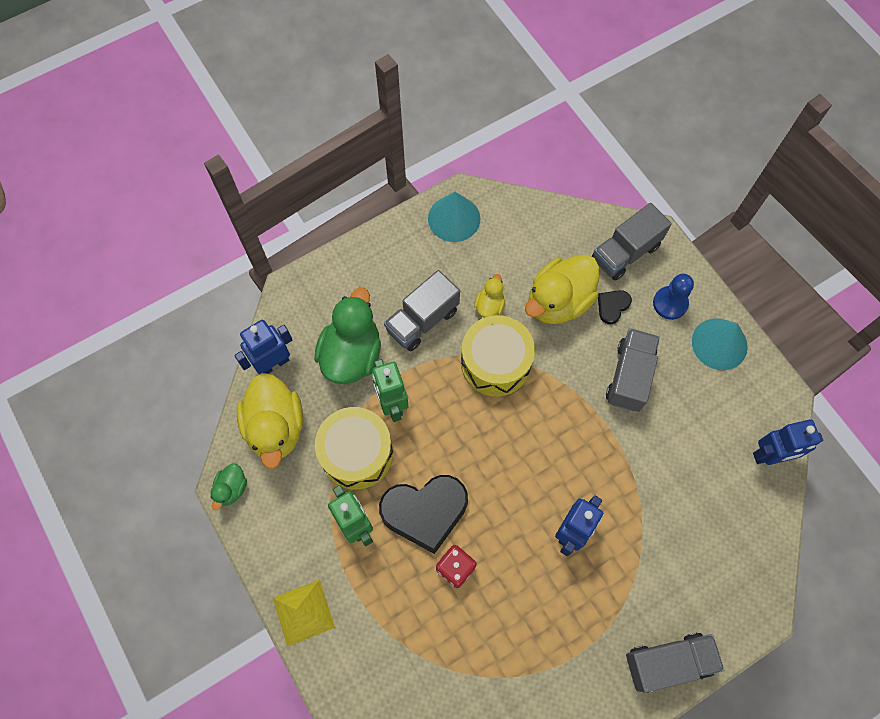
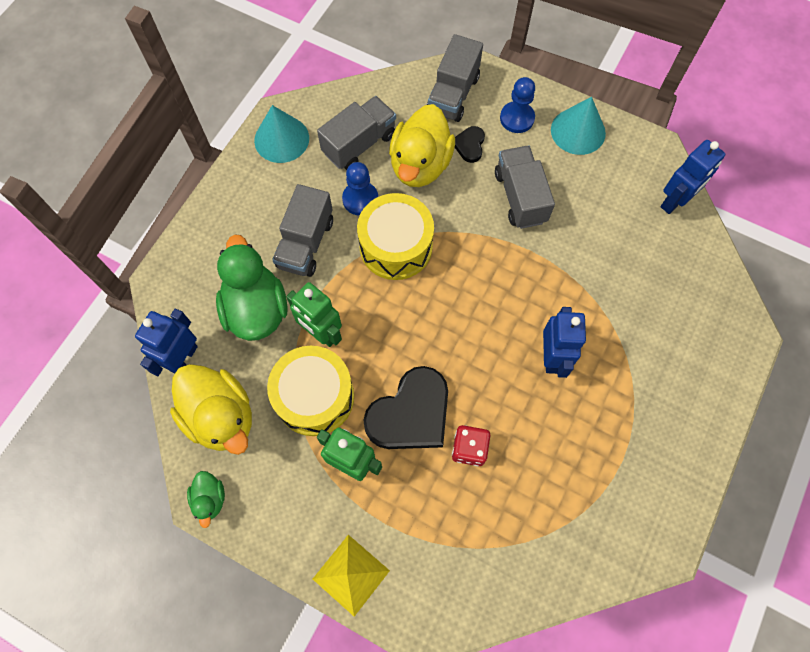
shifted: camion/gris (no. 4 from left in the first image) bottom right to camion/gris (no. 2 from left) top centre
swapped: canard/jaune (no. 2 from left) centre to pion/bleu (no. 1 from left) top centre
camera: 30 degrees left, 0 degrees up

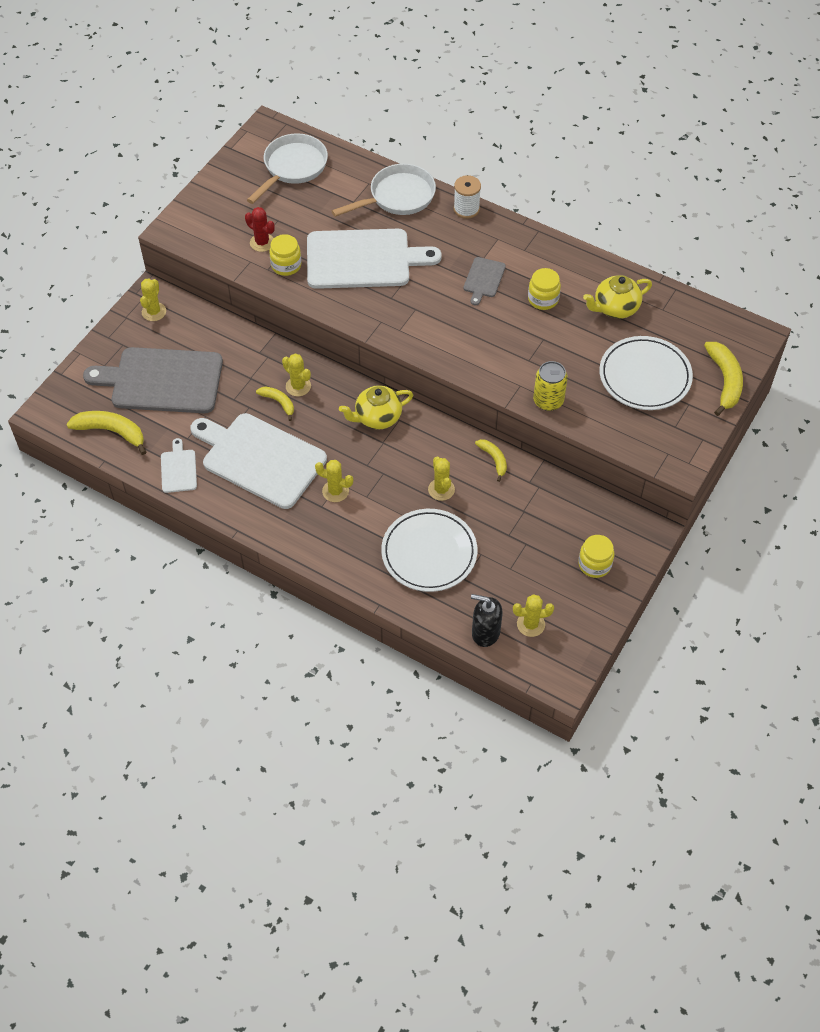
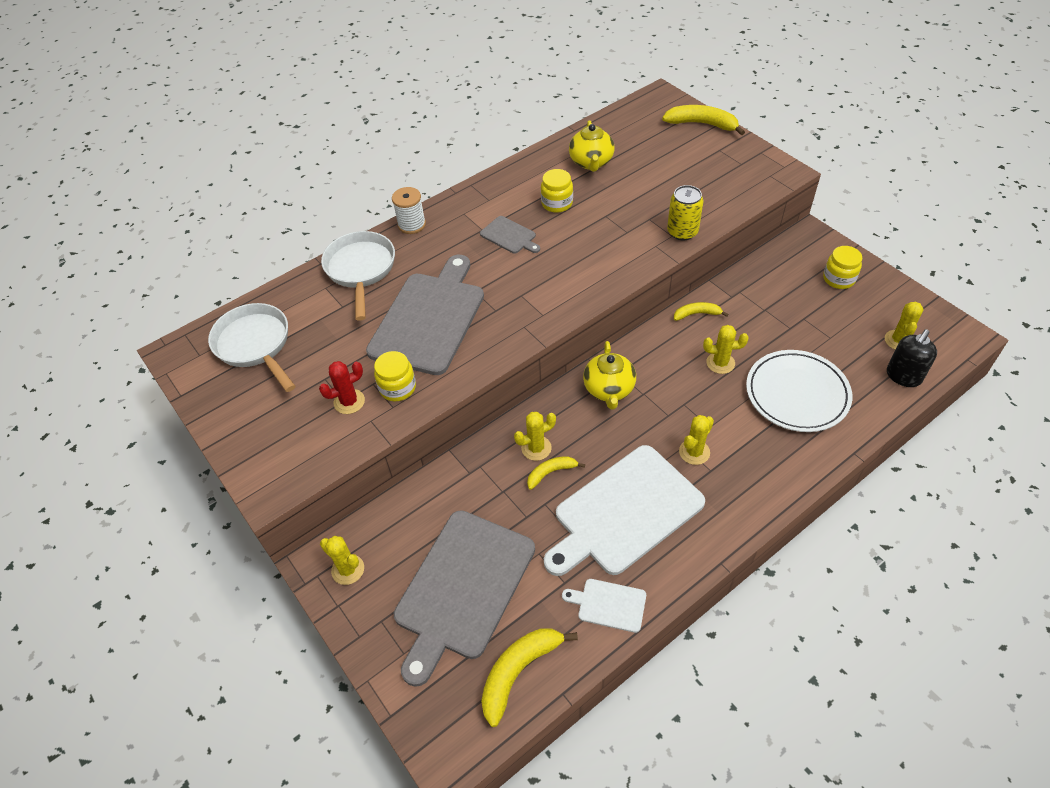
gone: assiette/blanc (no. 2 from left) middle right
repainted: planche à découper/blanc (no. 3 from left) top centre to planche à découper/gris (no. 1 from left) centre
camera: 65 degrees left, 5 degrees down

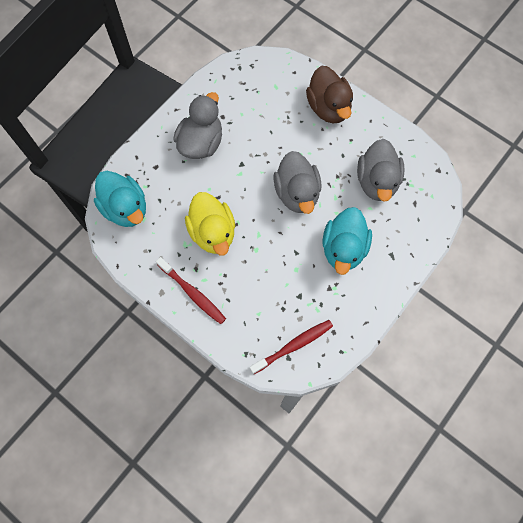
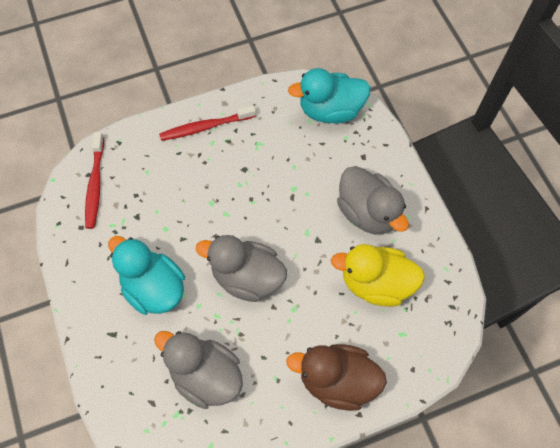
shifted: canard/jaune centre to middle right
camera: 120 degrees right, 5 degrees down

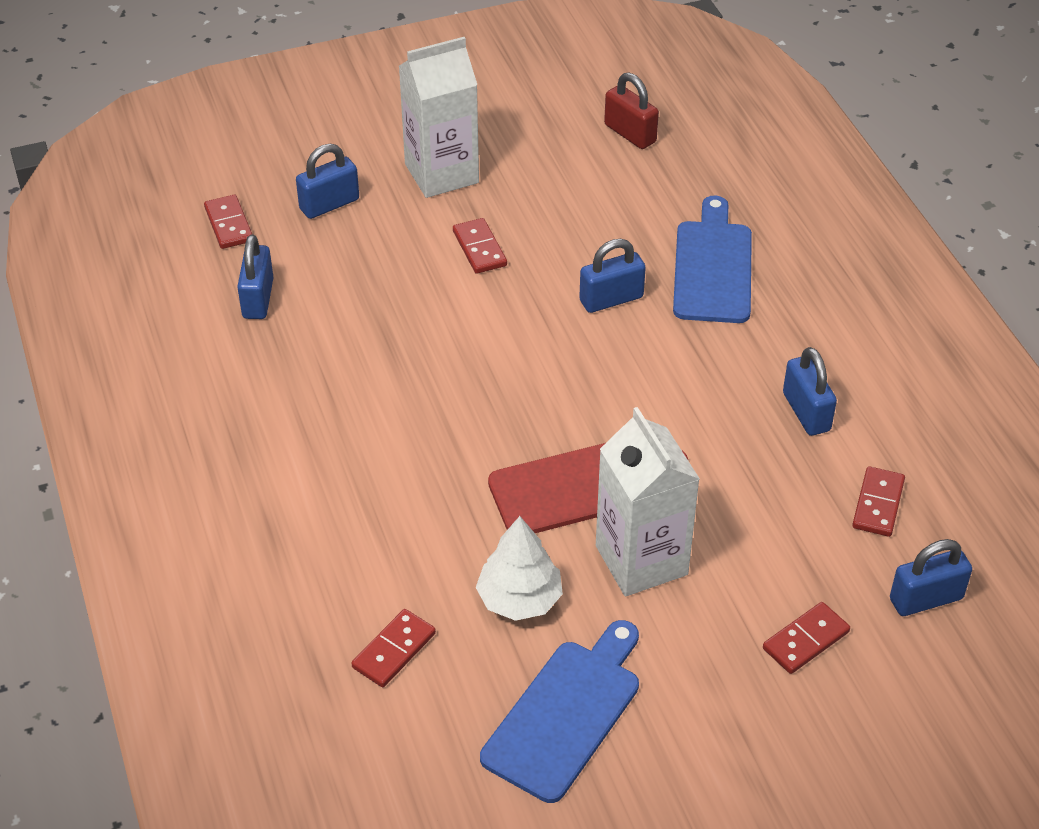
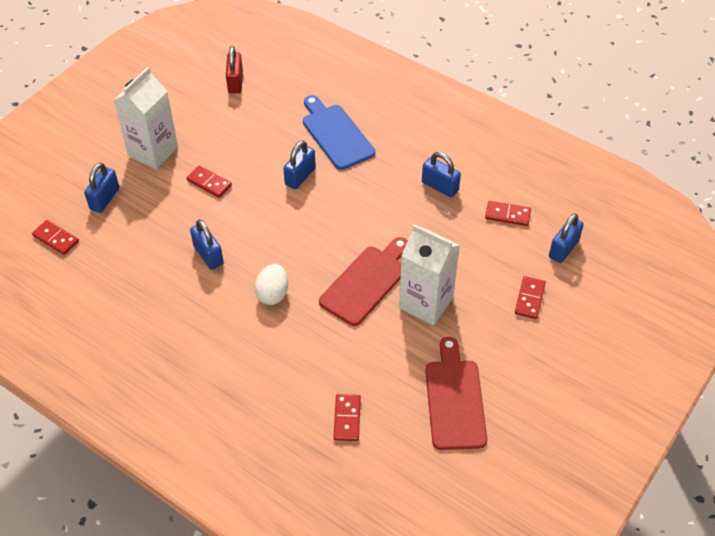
gone: arbre/blanc bottom centre
new: œuf/blanc centre
shifted: cadenas/bleu (no. 1 from left in the first image) top left to cadenas/bleu (no. 2 from left) middle left
repainted: planche à découper/bleu (no. 1 from left) bottom centre to planche à découper/rouge (no. 2 from left) bottom centre
rotated: cadenas/rouge top centre = top left 75 degrees clockwise; domino/rouge (no. 5 from left in the first image) middle right = middle right 60 degrees counterclockwise
camera: 35 degrees left, 5 degrees up

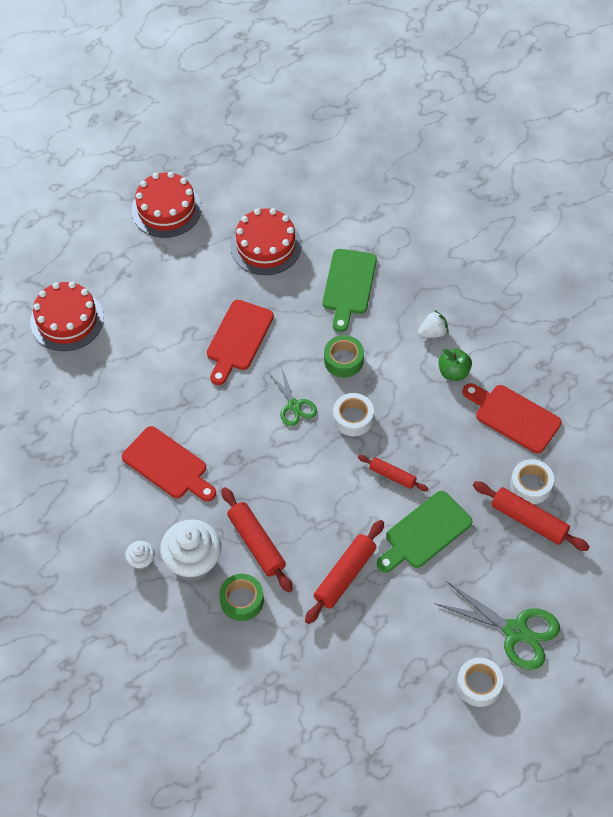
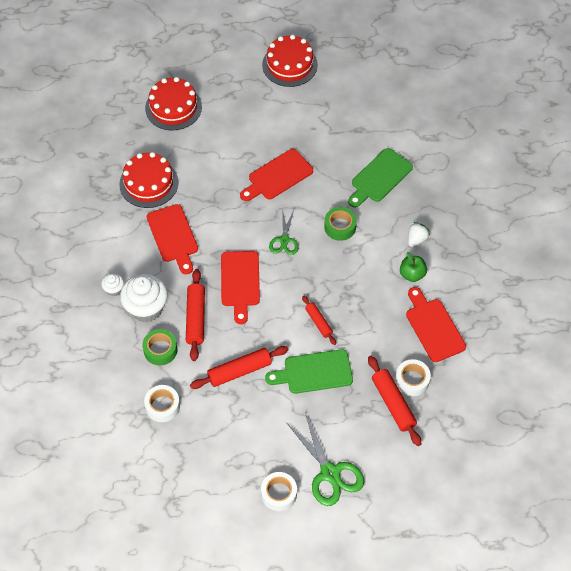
new: planche à découper/rouge (no. 2 from left) centre
shifted: gâteau/rouge (no. 3 from left in the first image) top centre to gâteau/rouge (no. 1 from left) top left; ruban adhésif/blanc (no. 1 from left) centre to bottom left
rotated: fraise/blanc middle right = middle right 60 degrees counterclockwise
camera: 30 degrees right, 0 degrees up

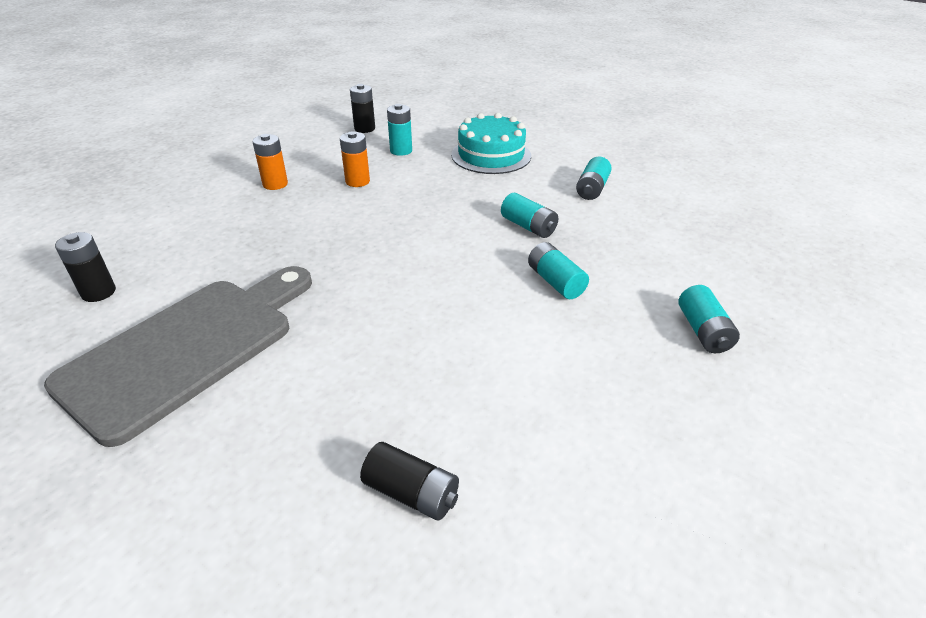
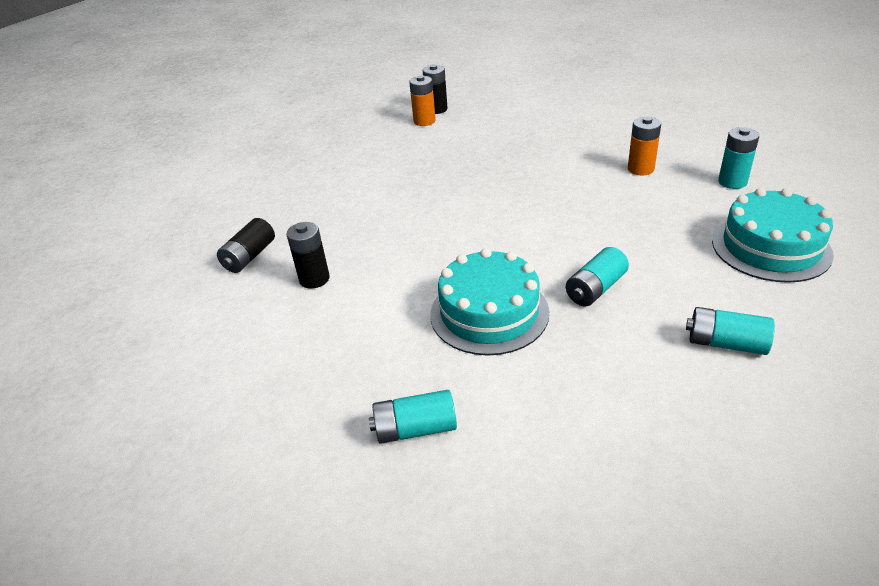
gone: planche à découper/gris middle left
shifted: pile/orange (no. 1 from left) top left to top centre; pile/noir (no. 2 from left) top centre to centre
swapped: pile/turquoise (no. 3 from left) centre to gâteau/turquoise (no. 1 from left) centre
camera: 90 degrees right, 0 degrees up

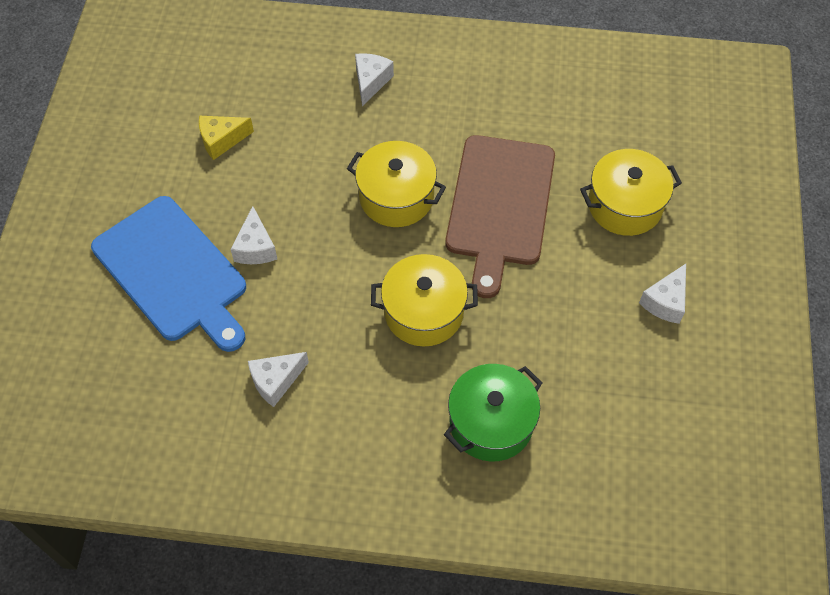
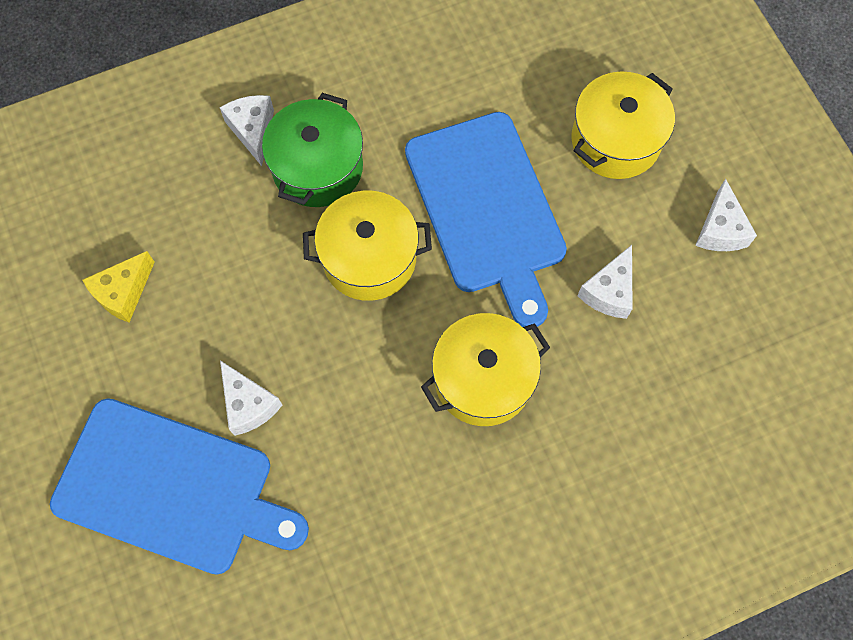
shifted: fromage/blanc (no. 2 from left in the first image) centre to fromage/blanc (no. 3 from left) middle right; marmite/vert bottom centre to top centre
repainted: planche à découper/marron centre to planche à découper/bleu (no. 2 from left) centre
camera: 30 degrees left, 10 degrees up

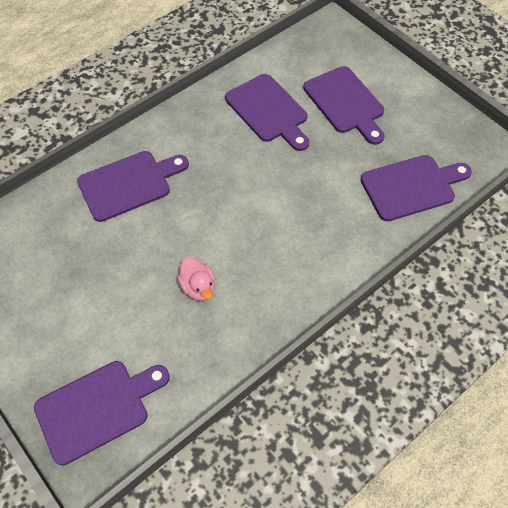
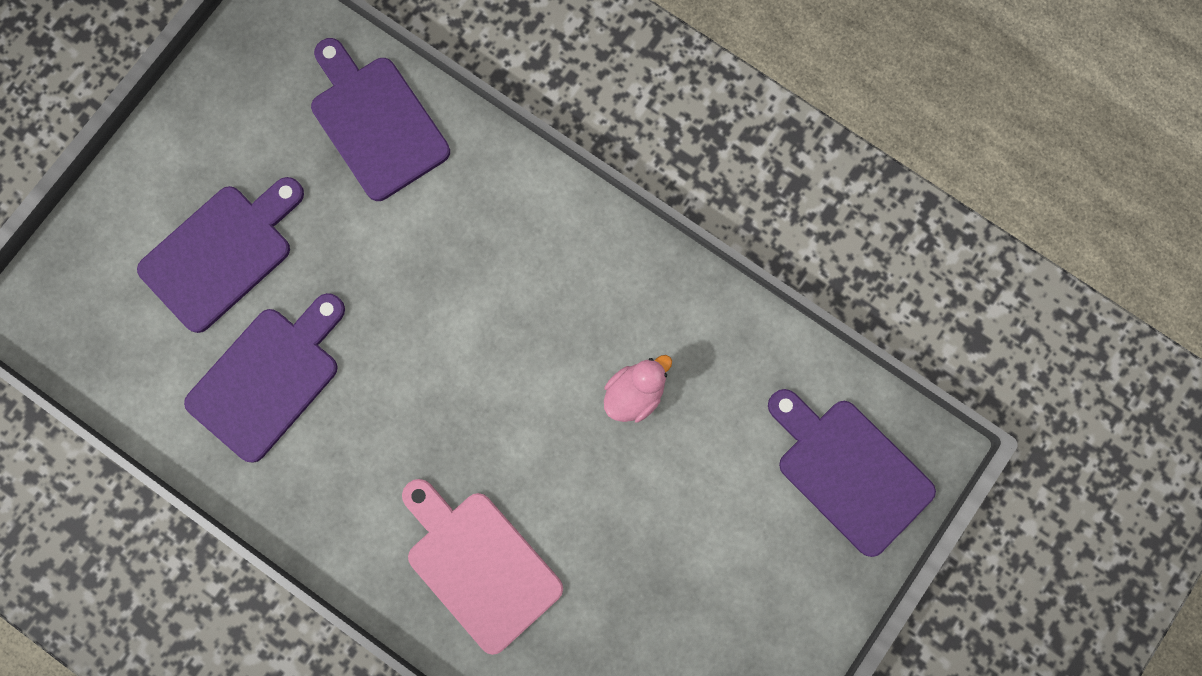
repainted: planche à découper/violet (no. 2 from left) middle left to planche à découper/rose bottom centre
camera: 105 degrees left, 20 degrees up

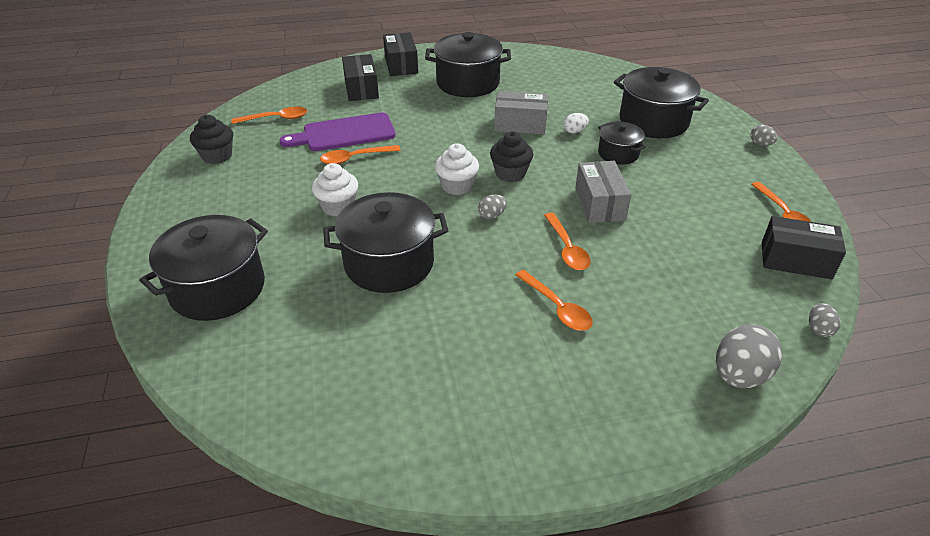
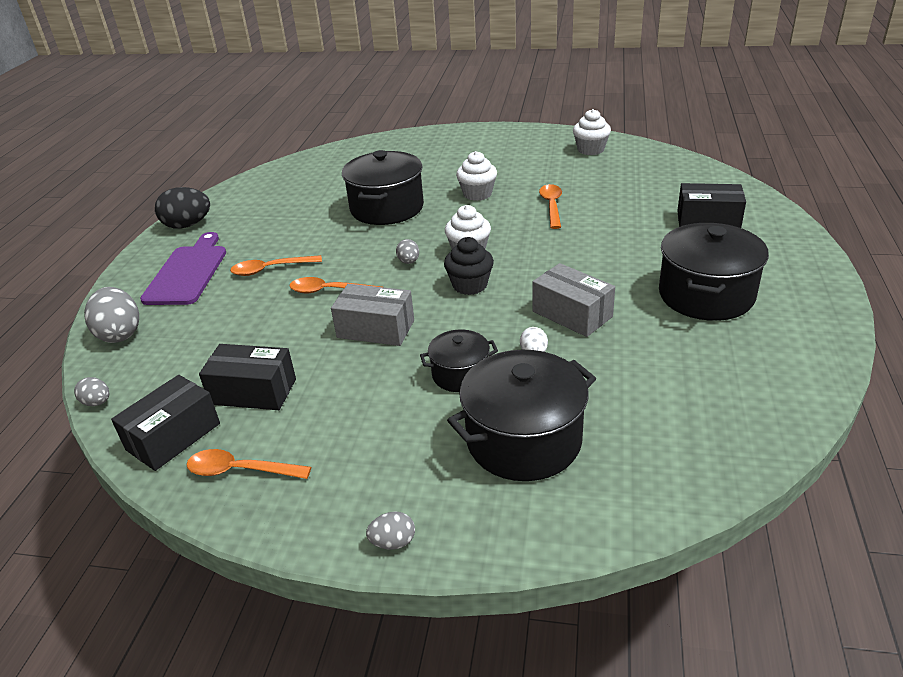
gone: marmite/noir (no. 1 from left) middle left; cuillère/orange (no. 1 from left) top left
new: œuf/noir top left
shifted: planche à découper/violet top centre to middle left; boîte/noir (no. 2 from left) top centre to middle left
repainted: muffin/noir (no. 1 from left) top left to muffin/blanc (no. 3 from left) top centre
rotated: boîte/gris (no. 1 from left in the first image) top centre = centre 75 degrees counterclockwise
camera: 115 degrees right, 5 degrees down

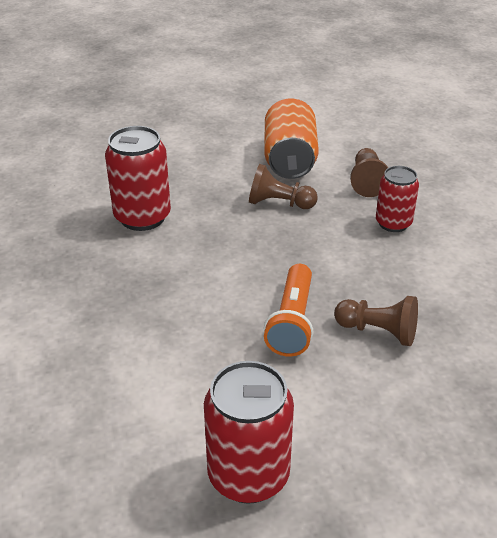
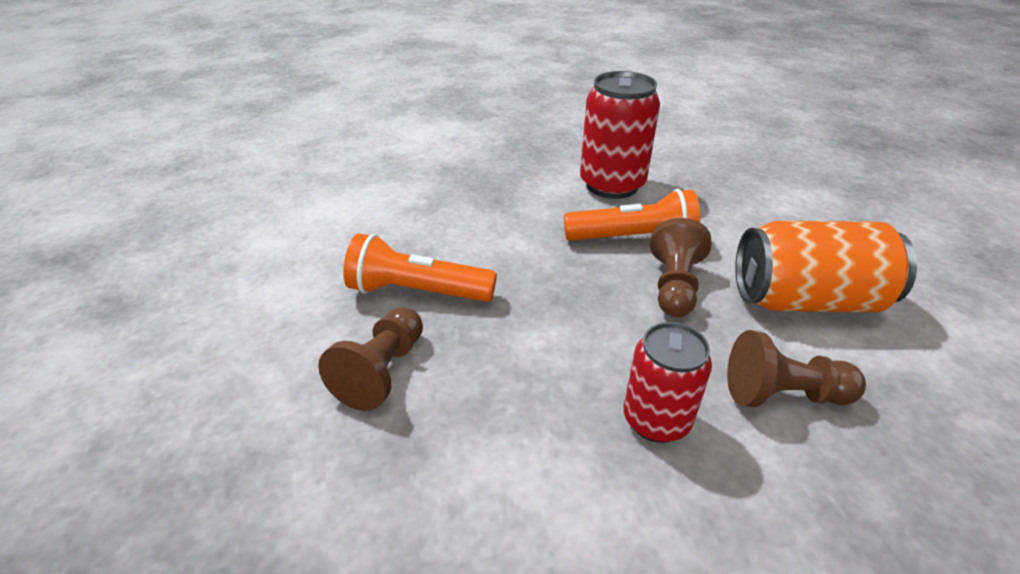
gone: canette/rouge (no. 2 from left) bottom centre
new: lampe de poche/orange (no. 2 from left) centre
camera: 90 degrees right, 0 degrees up

